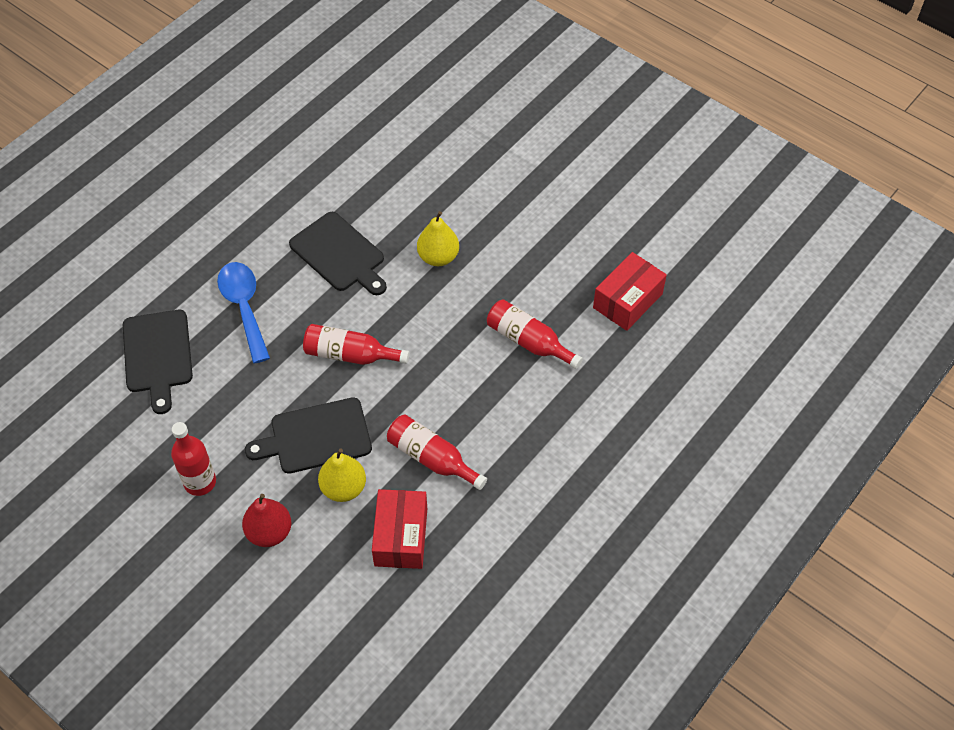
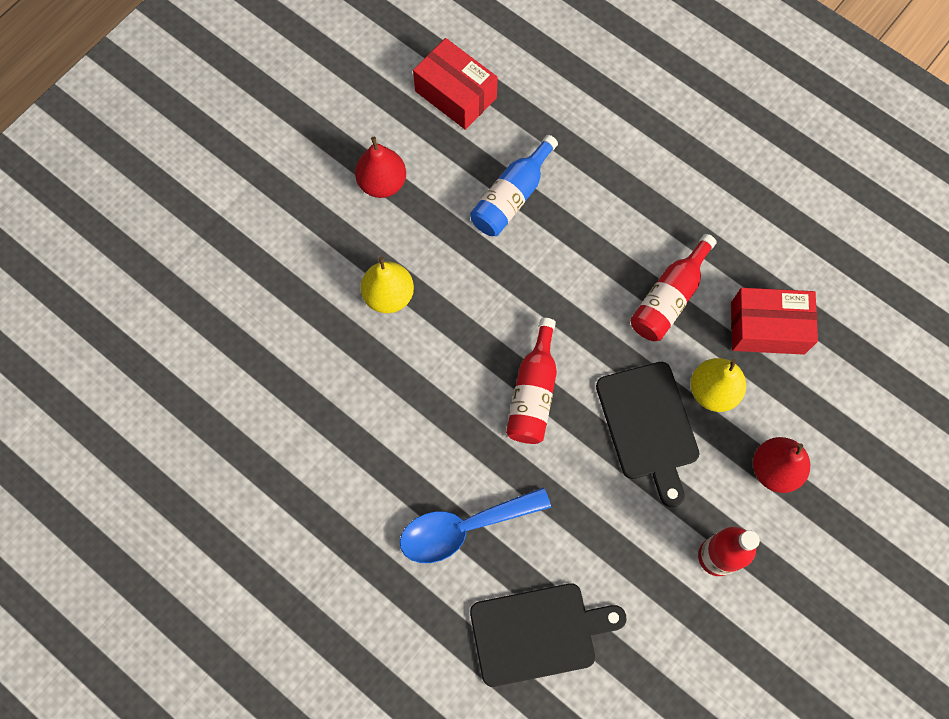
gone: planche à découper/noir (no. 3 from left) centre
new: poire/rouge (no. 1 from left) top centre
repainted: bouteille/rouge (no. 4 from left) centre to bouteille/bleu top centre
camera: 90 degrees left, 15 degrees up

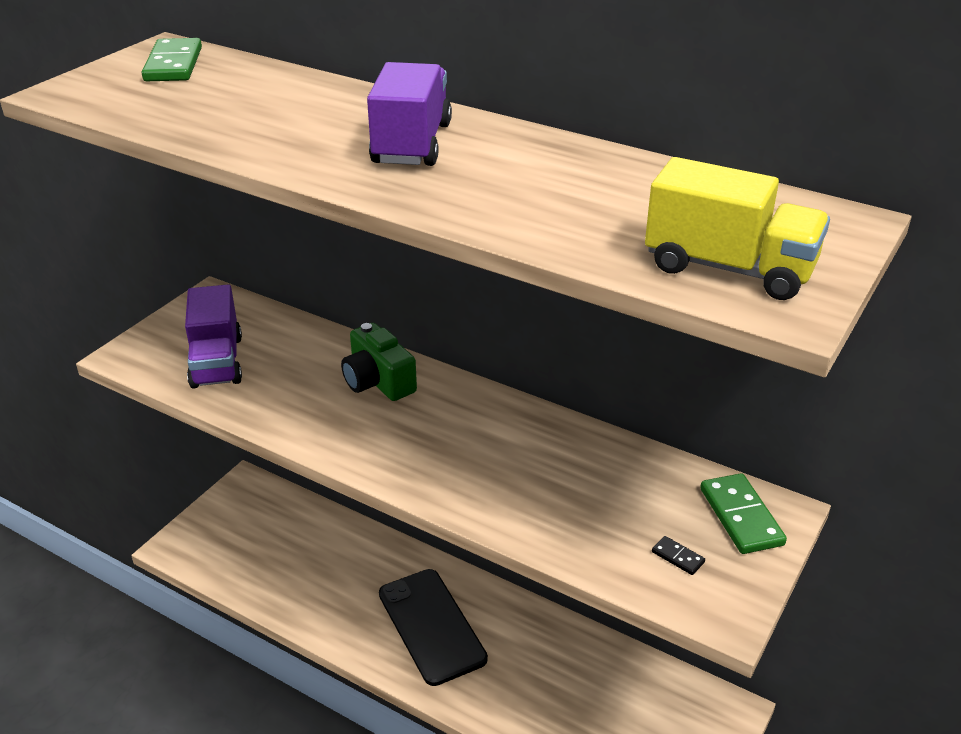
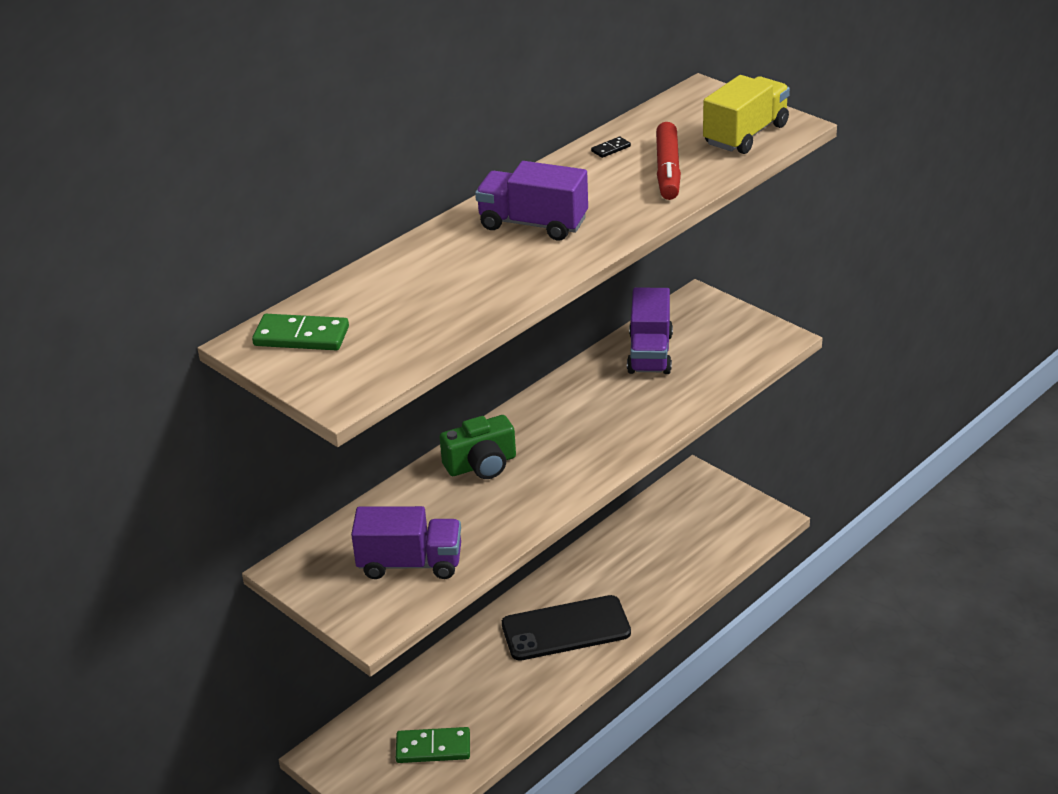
new: camion/violet (no. 3 from left) centre; feutre/rouge top centre
shifted: domino/noir bottom right to top centre; domino/vert (no. 2 from left) bottom right to bottom centre
camera: 75 degrees left, 0 degrees up

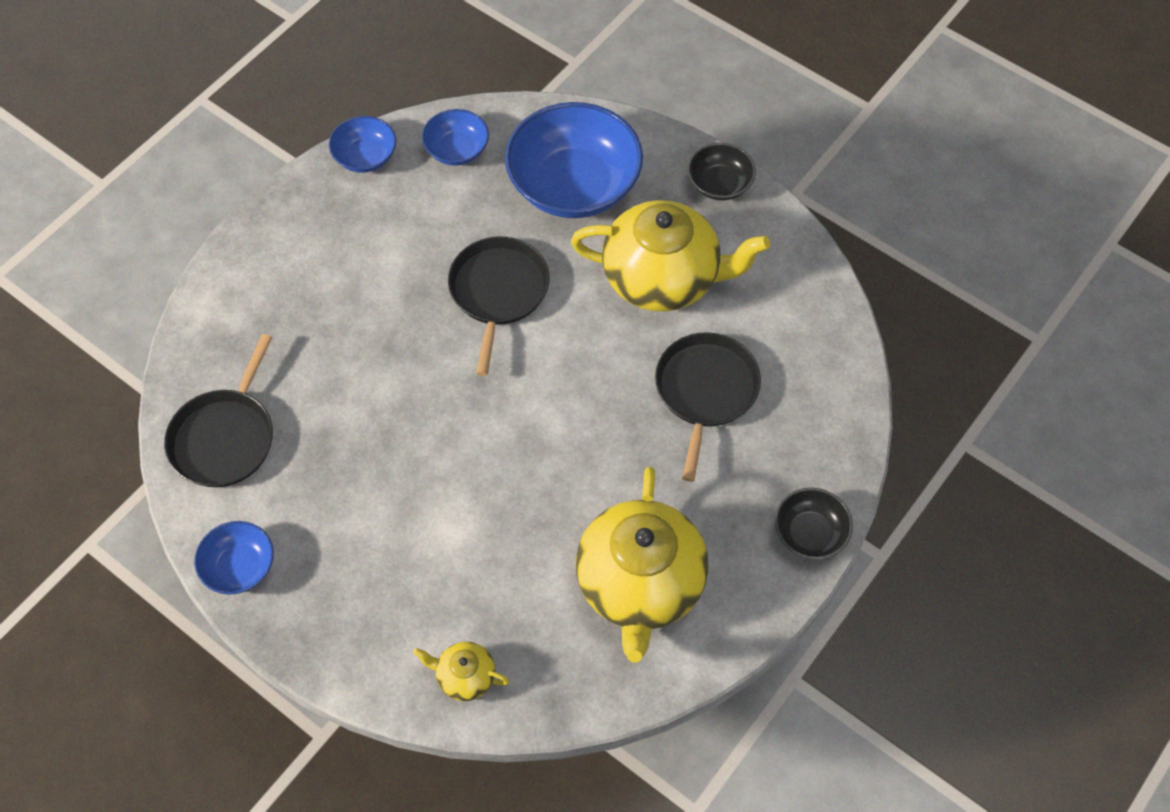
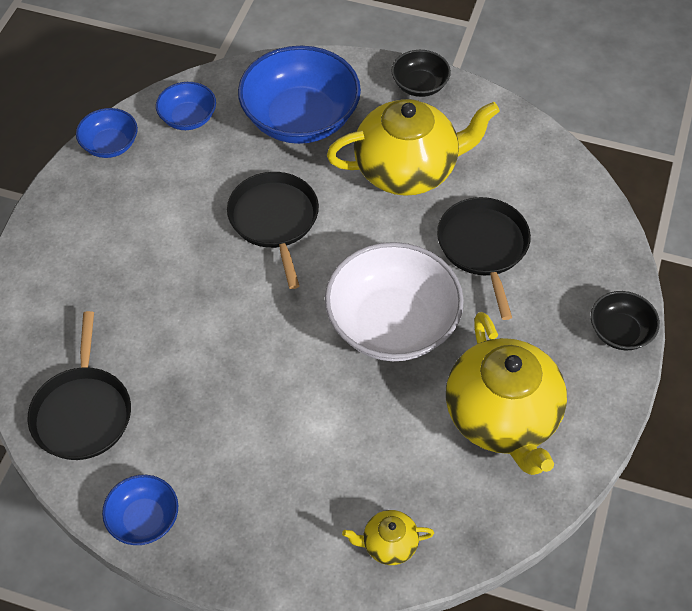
new: bol/blanc centre
camera: 20 degrees left, 5 degrees down

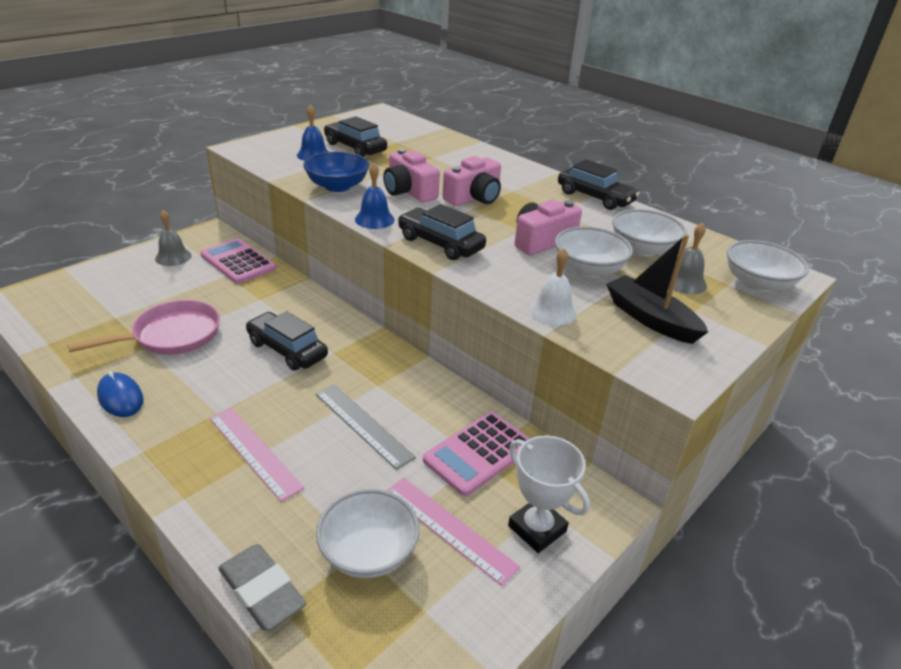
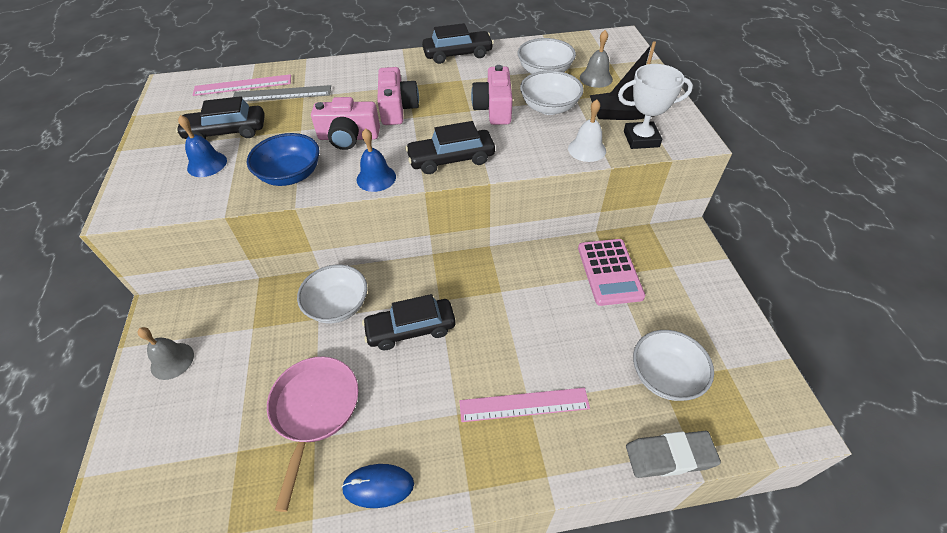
gone: calculatrice/rose (no. 1 from left) middle left
shifted: règle/gris centre to top left; règle/rose (no. 2 from left in the first image) bottom centre to règle/rose (no. 1 from left) top left; trophée/blanc bottom centre to top right; bol/blanc (no. 4 from left in the first image) middle right to bol/blanc (no. 1 from left) centre
camera: 50 degrees left, 15 degrees up

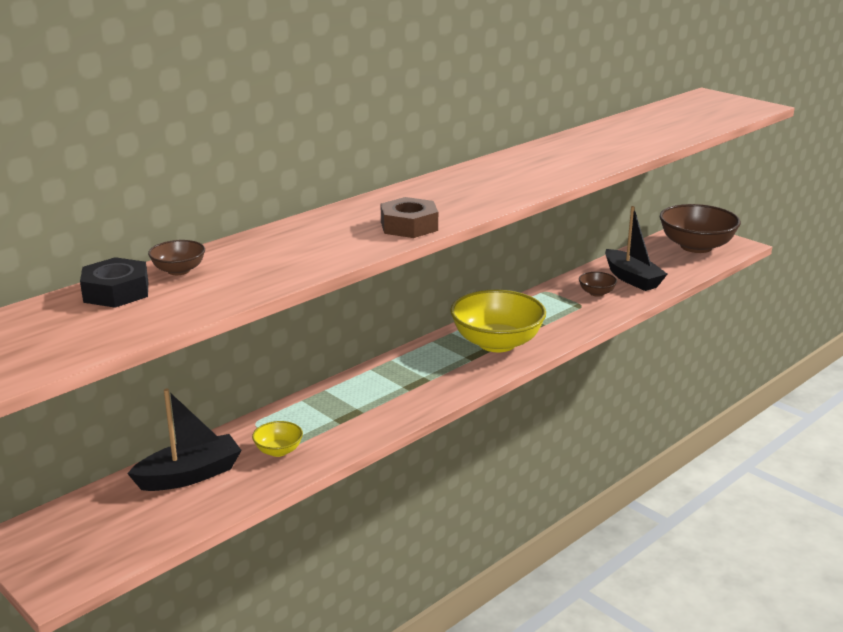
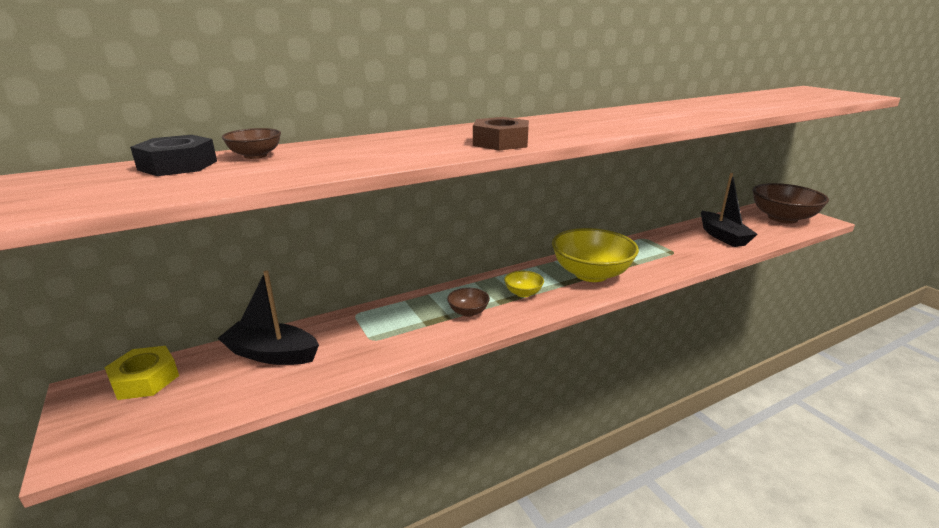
new: écrou/jaune bottom left
shifted: bol/jaune (no. 1 from left) bottom left to centre; bol/marron (no. 2 from left) middle right to centre
rotated: bateau/noir (no. 1 from left) bottom left = middle left 150 degrees counterclockwise
camera: 15 degrees right, 0 degrees up

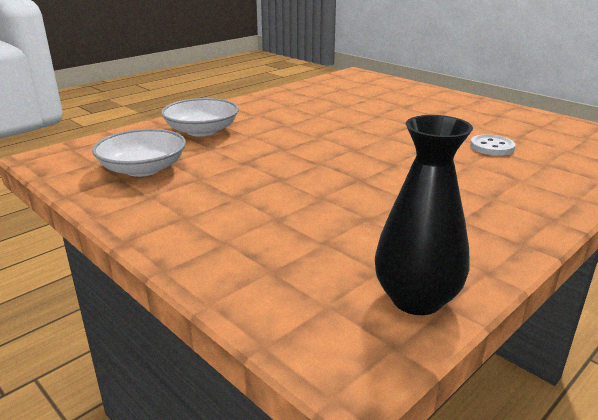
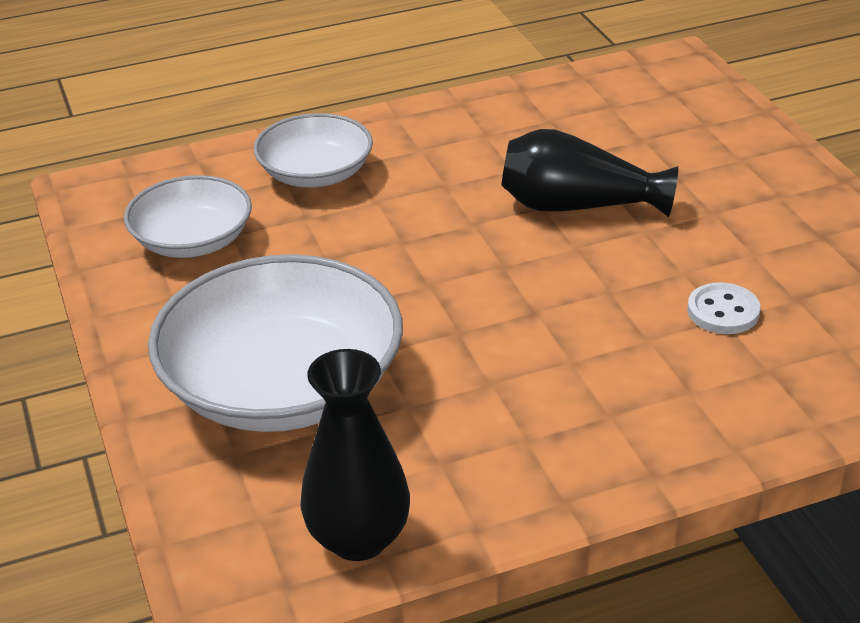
new: bol/blanc (no. 2 from left) middle left; vase/noir (no. 2 from left) top right
camera: 25 degrees right, 10 degrees up

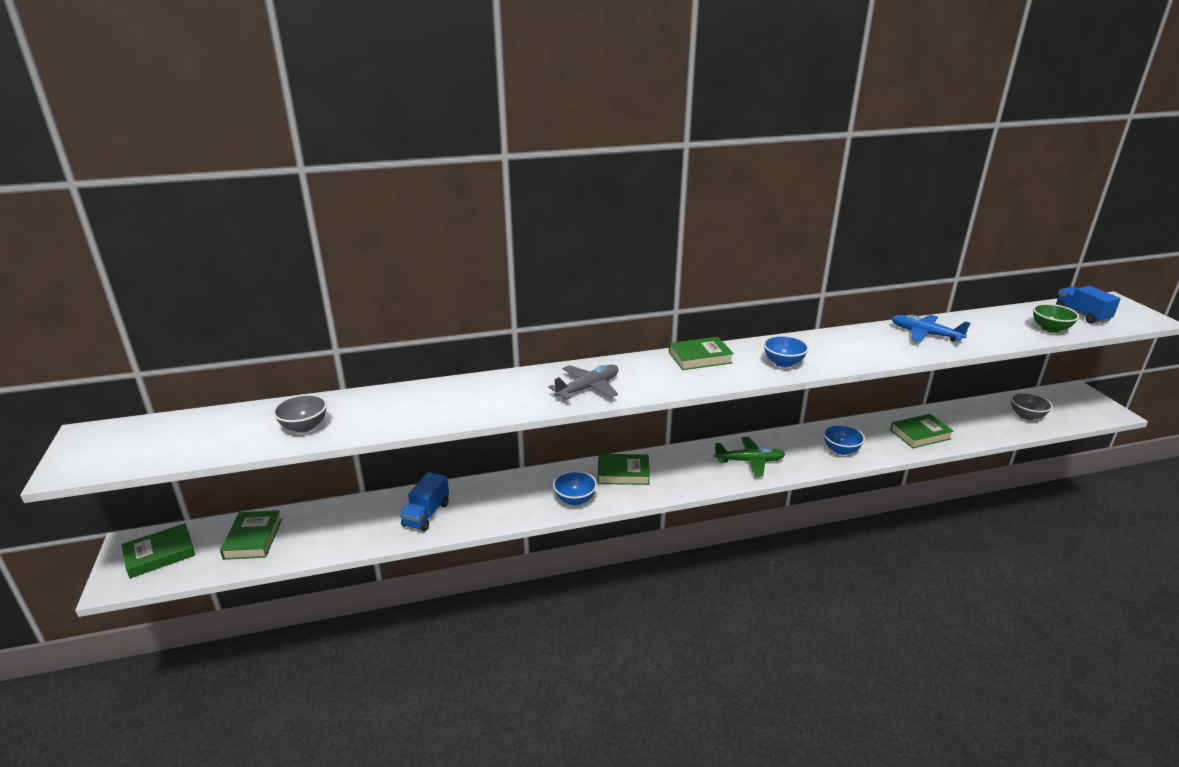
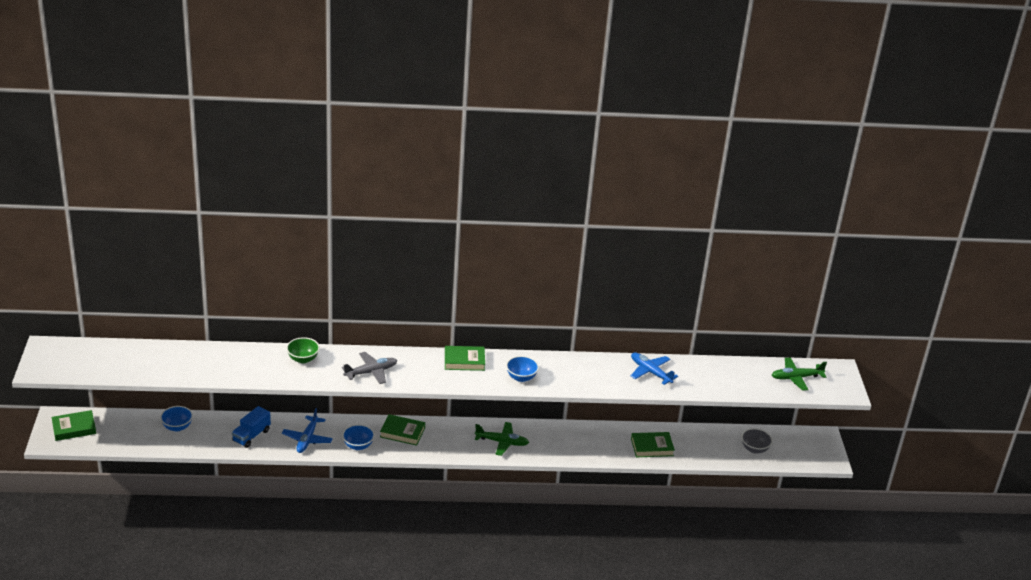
gone: livre/vert (no. 2 from left) bottom left; bol/gris (no. 1 from left) middle left
new: avion/bleu (no. 1 from left) bottom left
shifted: bol/bleu (no. 3 from left in the first image) middle right to bol/bleu (no. 1 from left) bottom left; bol/vert middle right to middle left
swapped: camion/bleu (no. 2 from left) middle right to avion/vert (no. 2 from left) middle right
camera: 10 degrees right, 5 degrees up

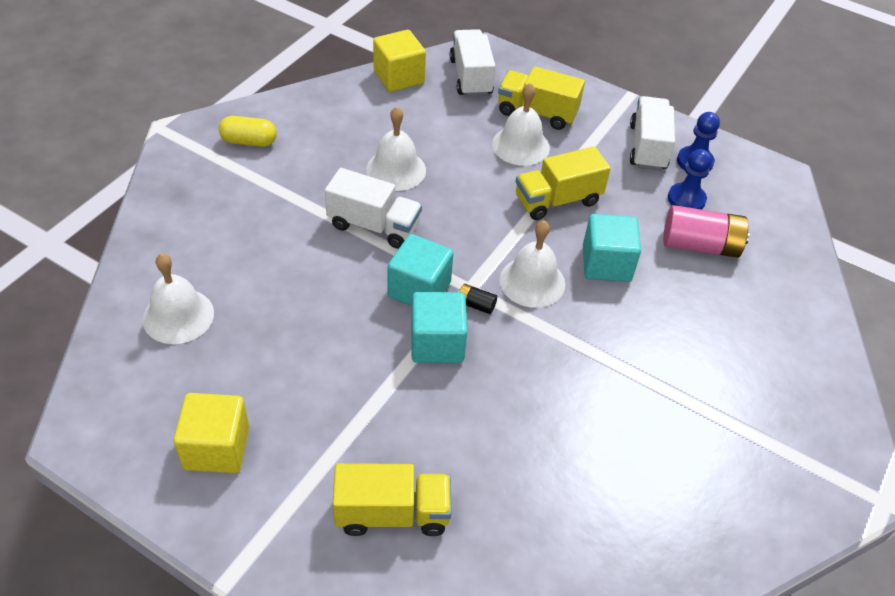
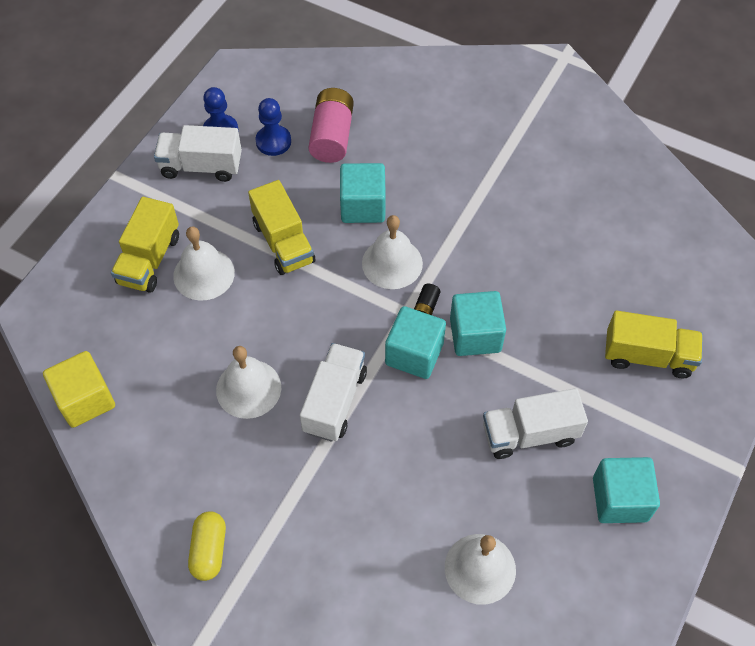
shifted: camion/blanc (no. 2 from left in the first image) top centre to camion/blanc (no. 3 from left) middle right
repainted: cube/jaune (no. 1 from left) bottom left to cube/turquoise (no. 4 from left) bottom right
rotated: camion/jaune (no. 1 from left in the first image) bottom centre = middle right 105 degrees clockwise
camera: 90 degrees left, 10 degrees up

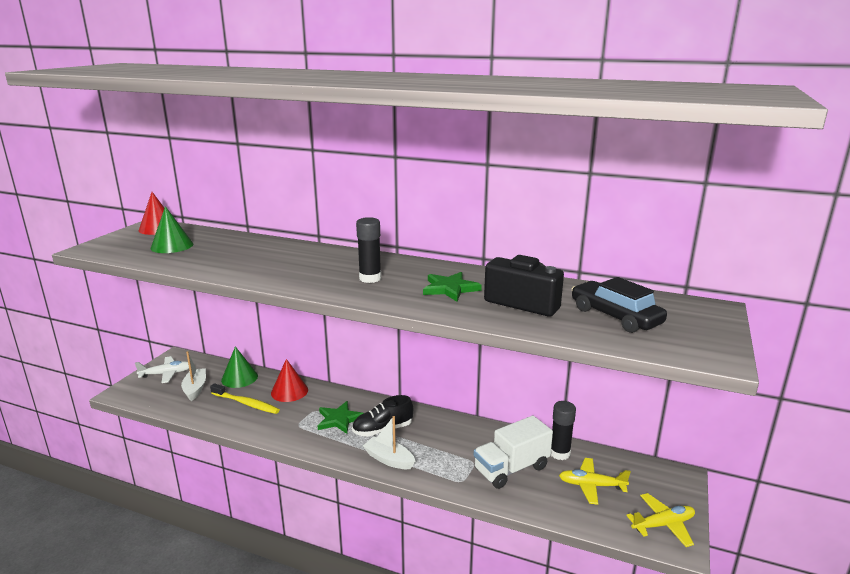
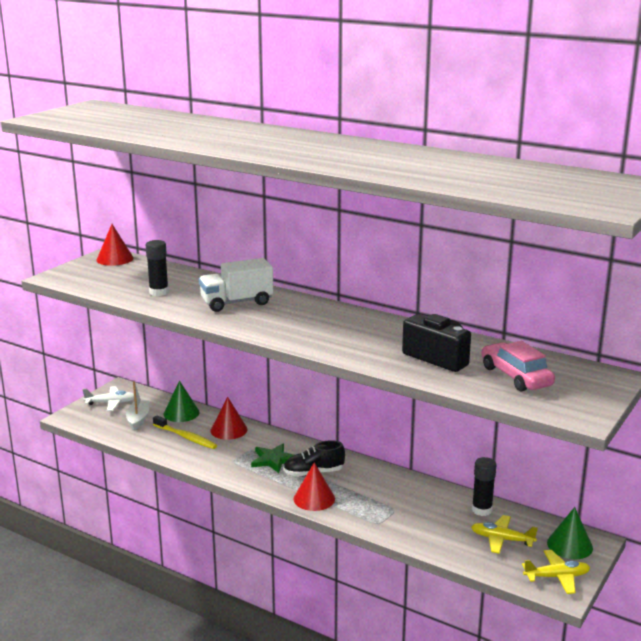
gone: étoile/vert (no. 2 from left) centre
shifted: cône/vert (no. 1 from left in the first image) middle left to cône/vert (no. 2 from left) bottom right; bâton de colle/noir (no. 1 from left) centre to middle left; camion/blanc bottom centre to centre
swapped: bateau/blanc (no. 2 from left) bottom centre to cône/rouge (no. 3 from left) bottom centre
repainted: voiture/noir middle right to voiture/rose middle right
camera: 10 degrees right, 0 degrees up

